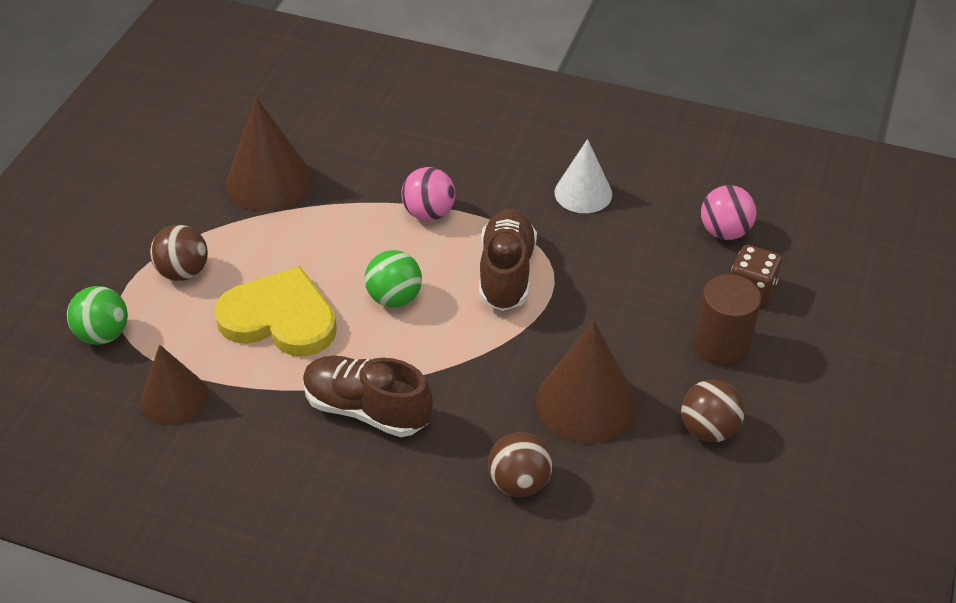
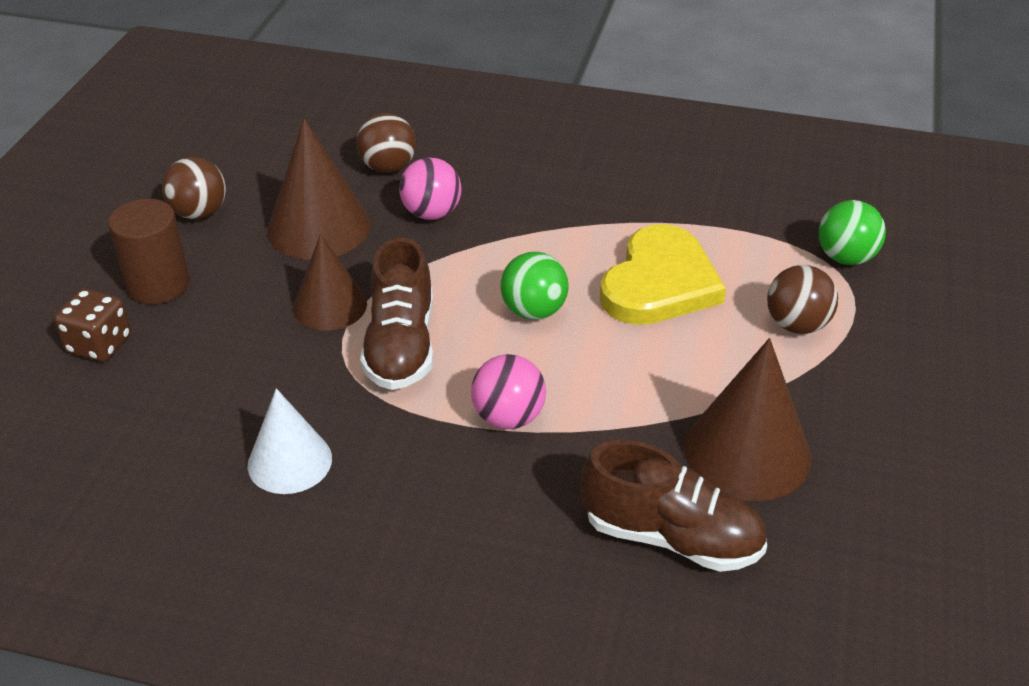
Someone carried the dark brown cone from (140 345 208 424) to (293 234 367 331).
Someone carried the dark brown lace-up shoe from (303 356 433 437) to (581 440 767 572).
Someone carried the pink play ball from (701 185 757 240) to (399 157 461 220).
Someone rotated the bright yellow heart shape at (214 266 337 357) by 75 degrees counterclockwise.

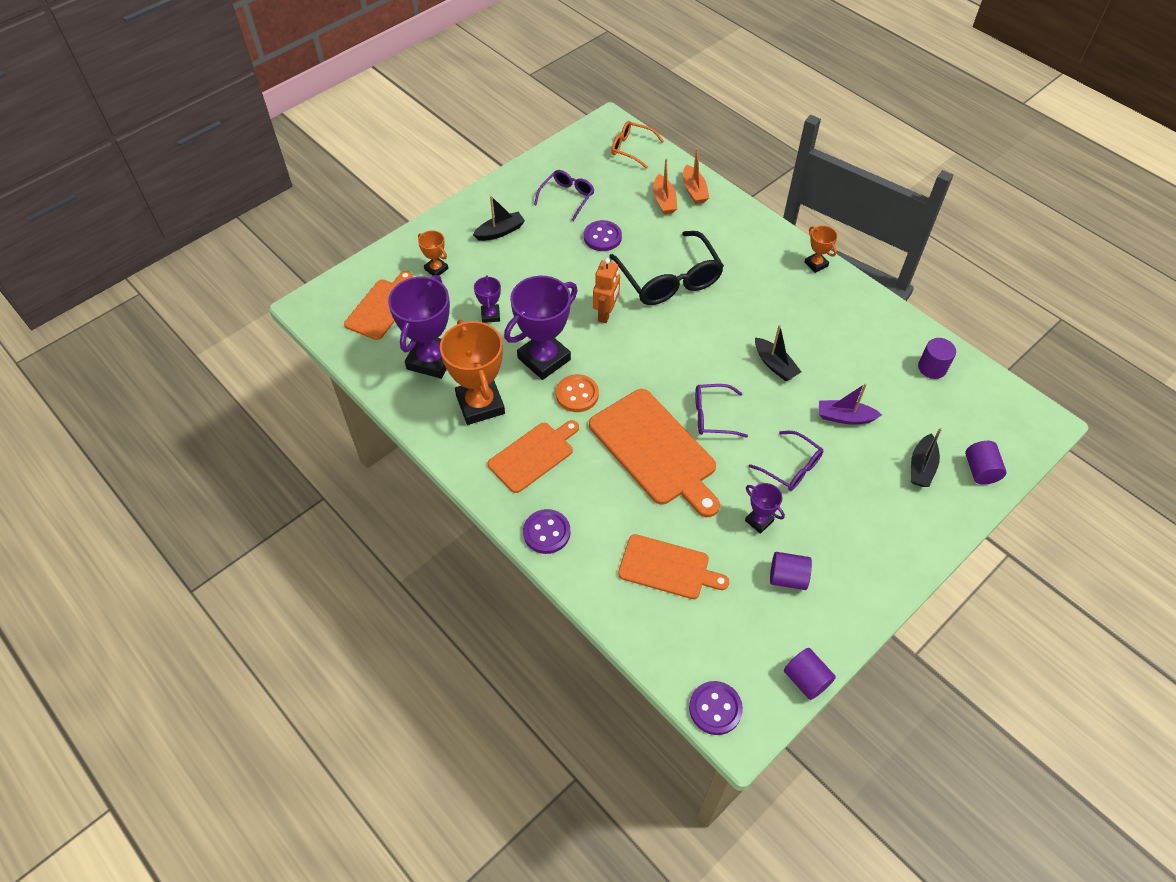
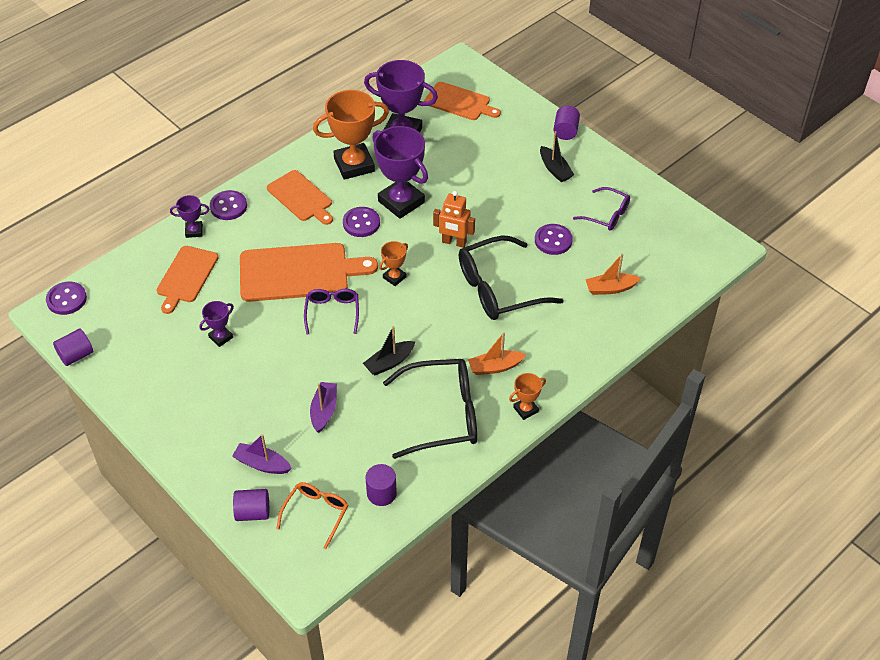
Someone took away the purple glasses at (749 431 823 491).
Someone put down the black glasses at (383 359 477 459).
Someone carried the orange-coloured trophy from (418 230 449 276) to (379 241 408 286).
Someone carried the purple trophy from (474 275 501 323) to (170 195 209 238).
Someone carried the orange-coloured glasses from (611 121 664 169) to (276 482 348 549).
Someone carried the orange-coloured sailboat from (683 148 709 204) to (468 332 526 375).
Someone carried the purple cylinder shape from (770 552 812 590) to (553 106 580 140).
Someone repainted the orange-coloured shirt button at (556 374 599 412), which became the purple shirt button at (343 207 380 237).
Someone repainted the black sailboat at (911 428 942 487), which became the purple sailboat at (232 434 292 474).
Someone rotated the orange-coloured cutting board at (589 389 720 517) by 150 degrees counterclockwise.

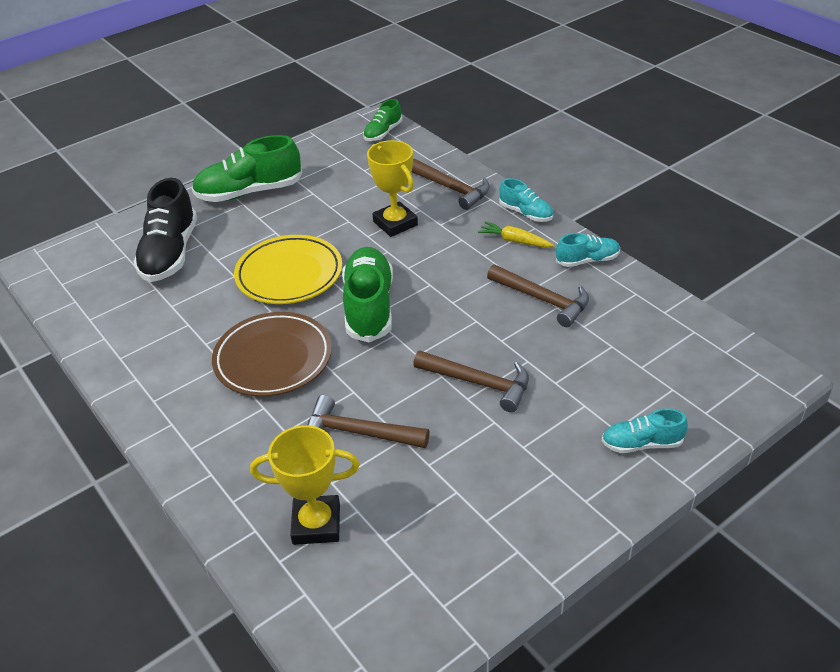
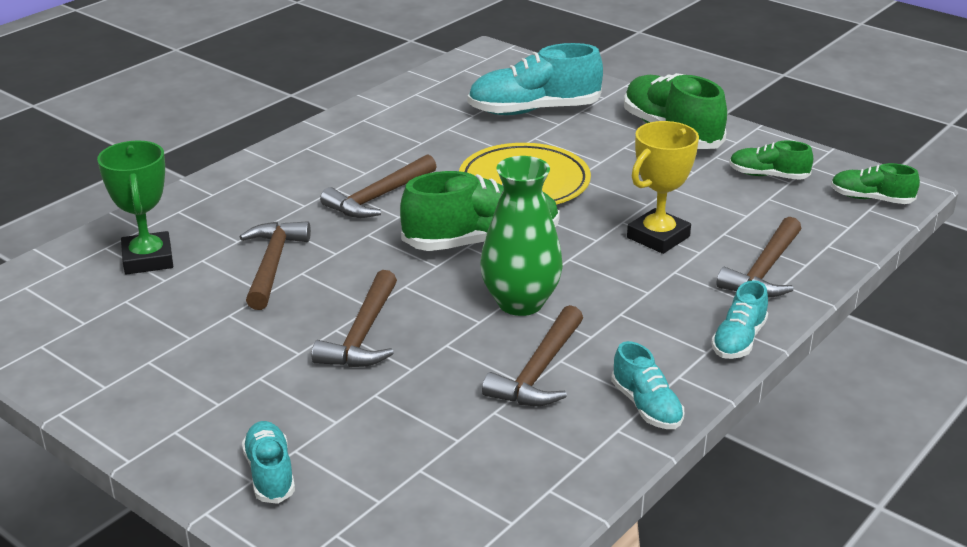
Someone took away the bright yellow root vegetable at (478 221 554 247).
Someone put down the emerald flower vase at (480 156 563 316).
Someone put down the emerald lace-up shoe at (729 141 813 180).
Someone swapped the dark brown flat dish at (212 312 332 397) for the dark brown hammer at (320 154 437 218).
Someone repainted the black lace-up shoe at (133 178 197 282), which became the turquoise lace-up shoe at (468 43 603 115).
Someone repainted the bright yellow trophy at (250 425 360 545), which became the emerald trophy at (97 141 173 275).

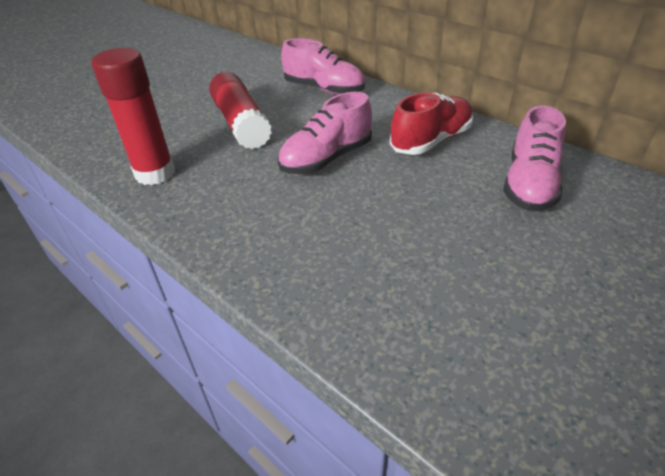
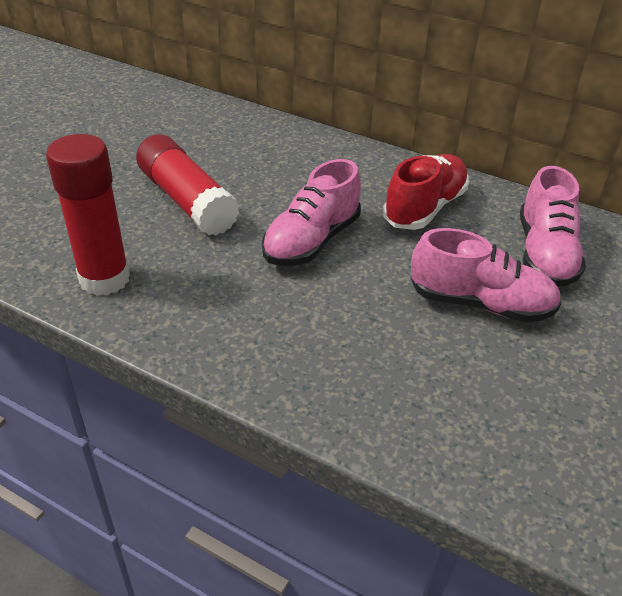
Someone carried the pink lace-up shoe from (281 38 365 95) to (411 228 561 322).

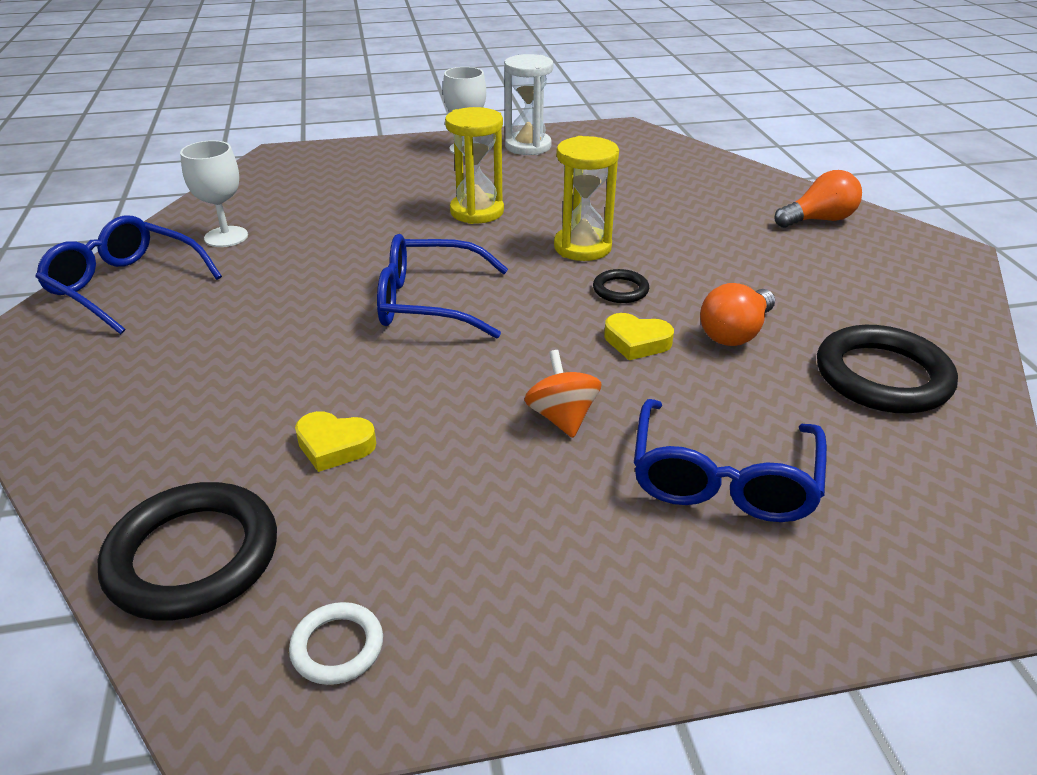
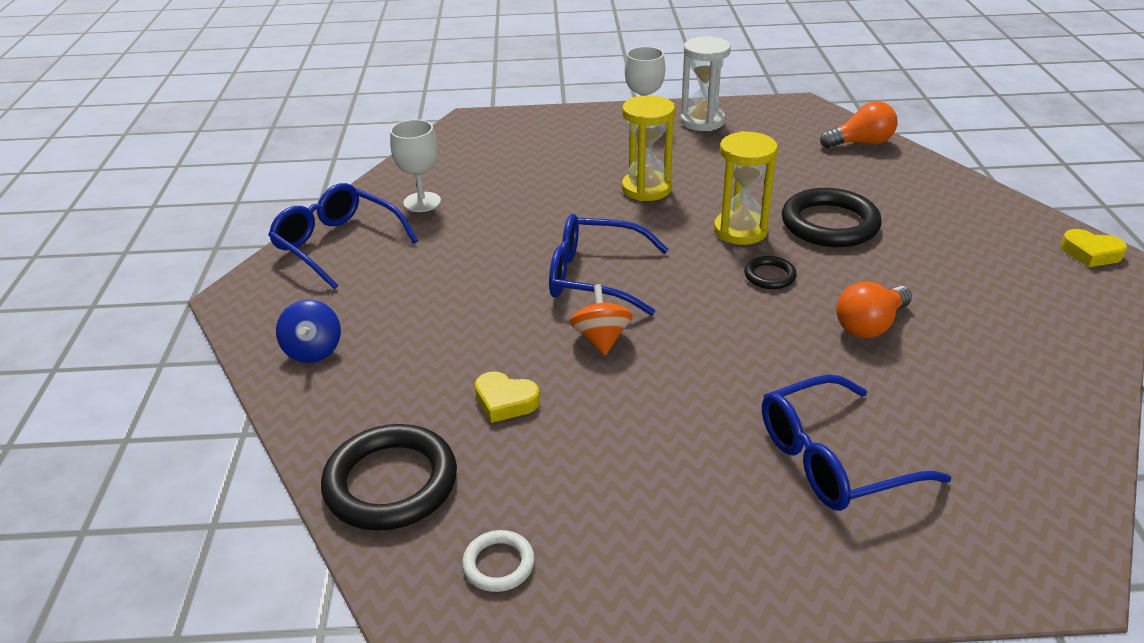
Someone put down the royal blue whirligig at (276 300 341 363).
Someone carried the orange-coloured whirligig from (524 350 602 438) to (570 284 632 355).
Someone carried the bright yellow heart shape from (604 313 674 360) to (1061 229 1127 267).
Someone carried the orange-coloured lightbulb from (774 170 862 228) to (820 101 898 148).
Someone carried the black ring from (817 325 958 414) to (782 188 882 247).
Someone rotated the royal blue glasses at (634 399 827 522) by 45 degrees clockwise.

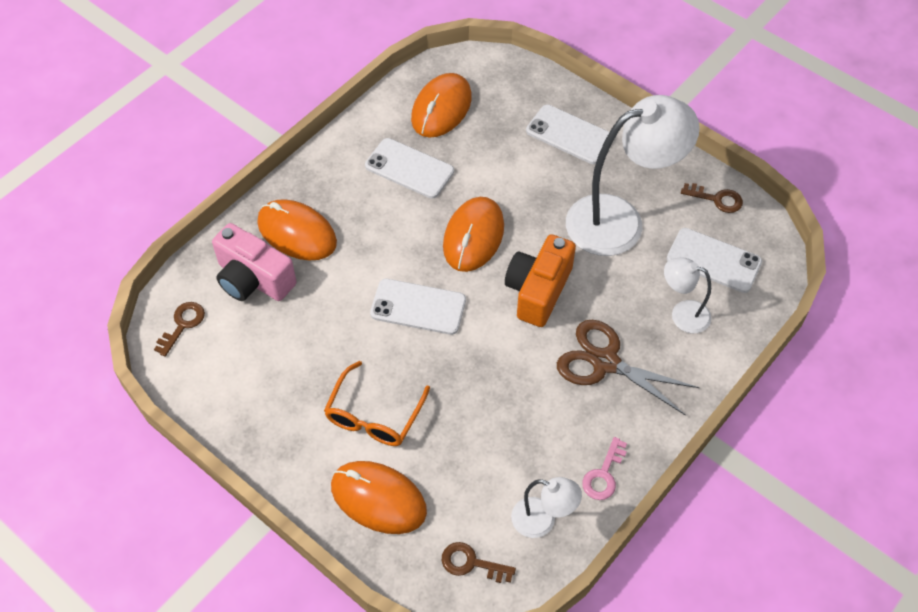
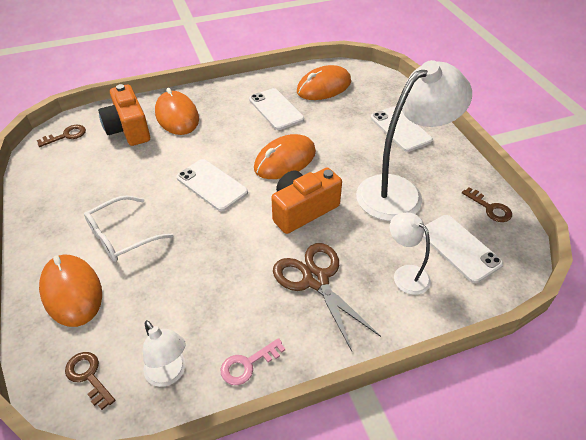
Someone repainted the pink camera at (212 223 297 301), which became the orange-coloured camera at (98 84 150 146).
Someone repainted the orange-coloured glasses at (324 361 430 446), which became the snow-white glasses at (84 196 173 262).
Someone rotated the snow-white lamp at (566 95 700 256) by 45 degrees counterclockwise.

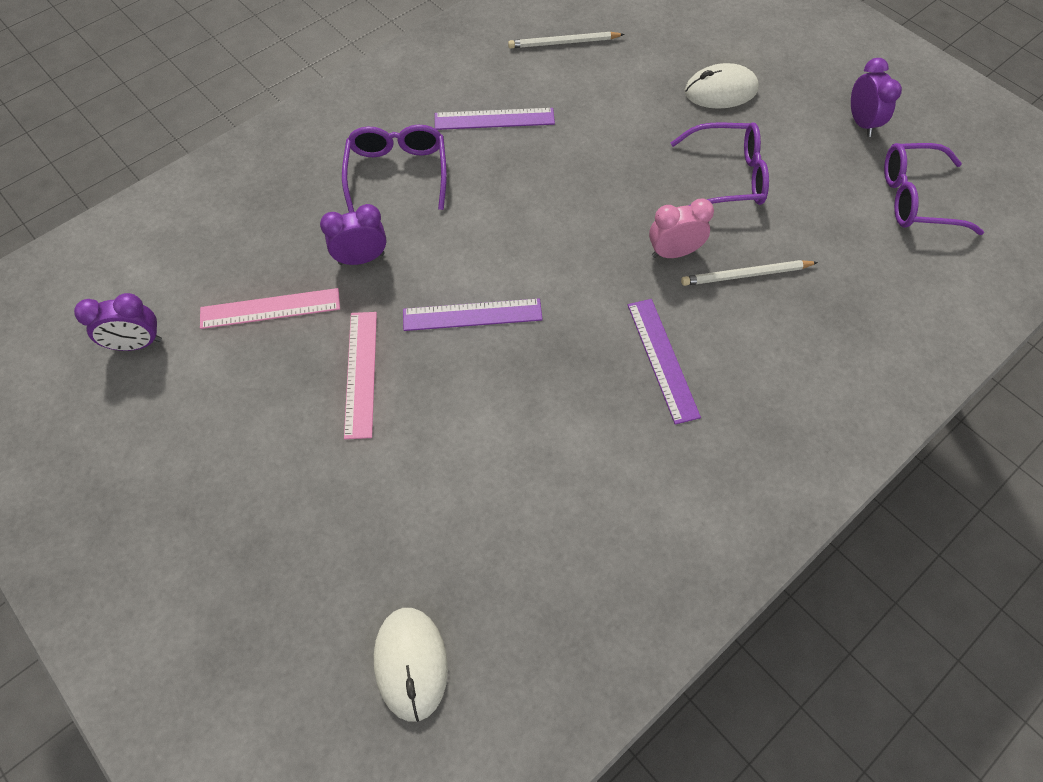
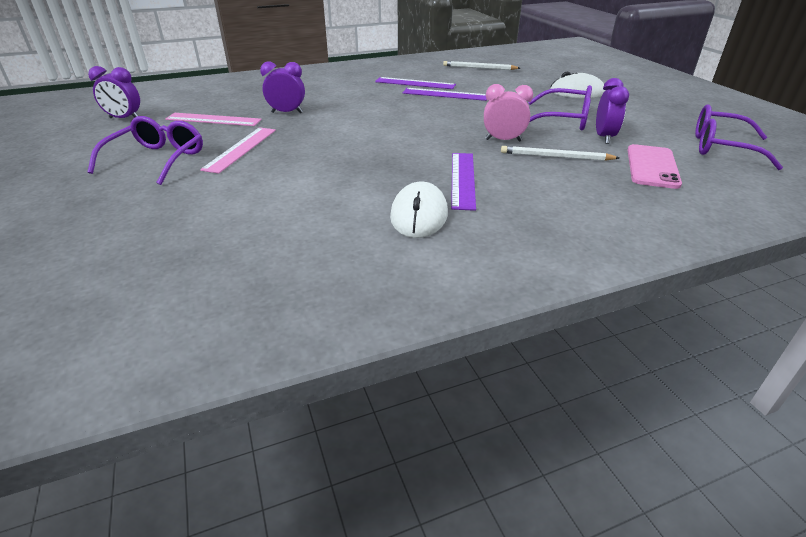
Someone put down the pink smartphone at (627 144 682 189).
Someone carried the purple glasses from (342 125 447 212) to (88 116 203 185).
Someone carried the snow-white mouse from (374 608 448 722) to (390 182 448 238).
Someone carried the purple measuring stick from (403 298 543 331) to (403 88 487 101).
Someone carried the purple bedside clock from (851 58 902 137) to (596 78 629 144).

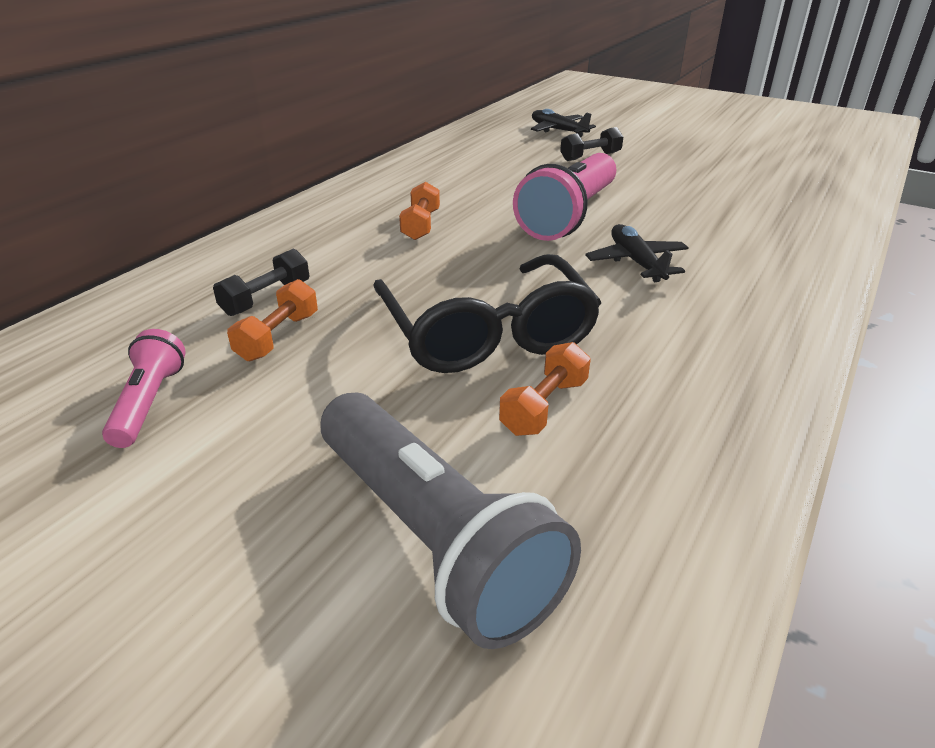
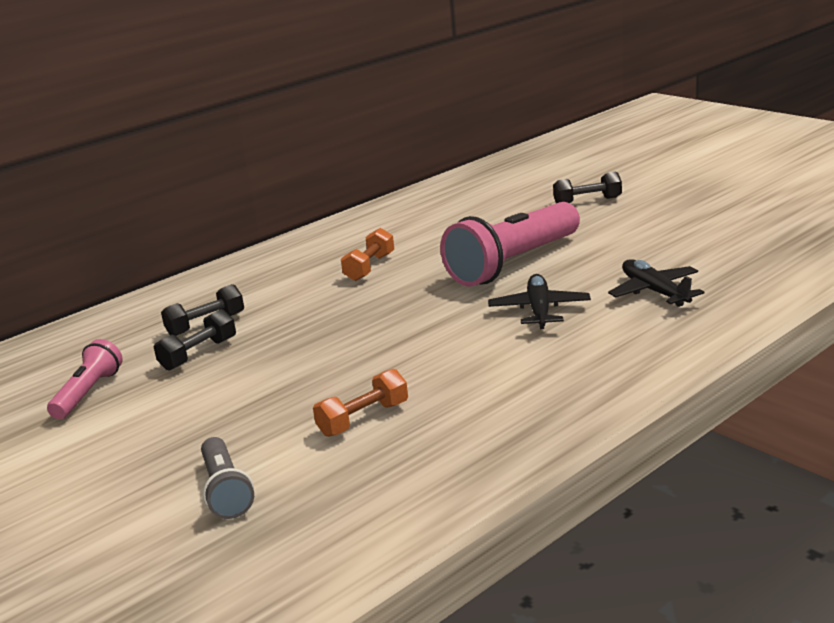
Someone took away the black glasses at (373 254 602 373).
Someone carried the black aeroplane from (531 109 596 137) to (608 259 704 307).
Someone repainted the orange-coloured free weight at (227 279 318 361), which became the black free weight at (154 309 236 371).
Someone scaled the grey pocket torch at (321 392 581 649) by 0.52.

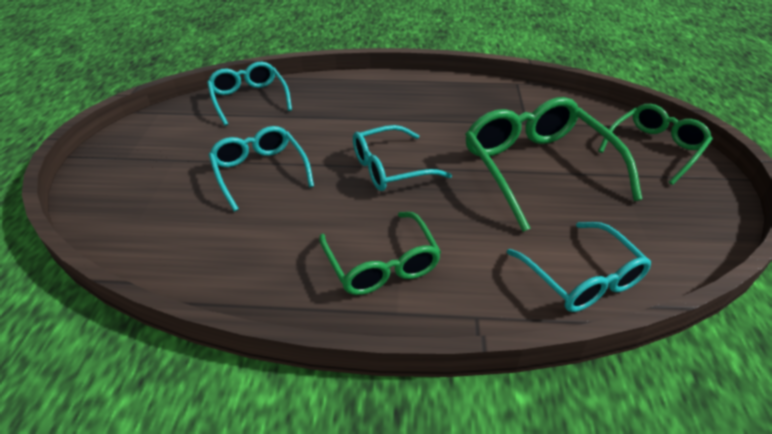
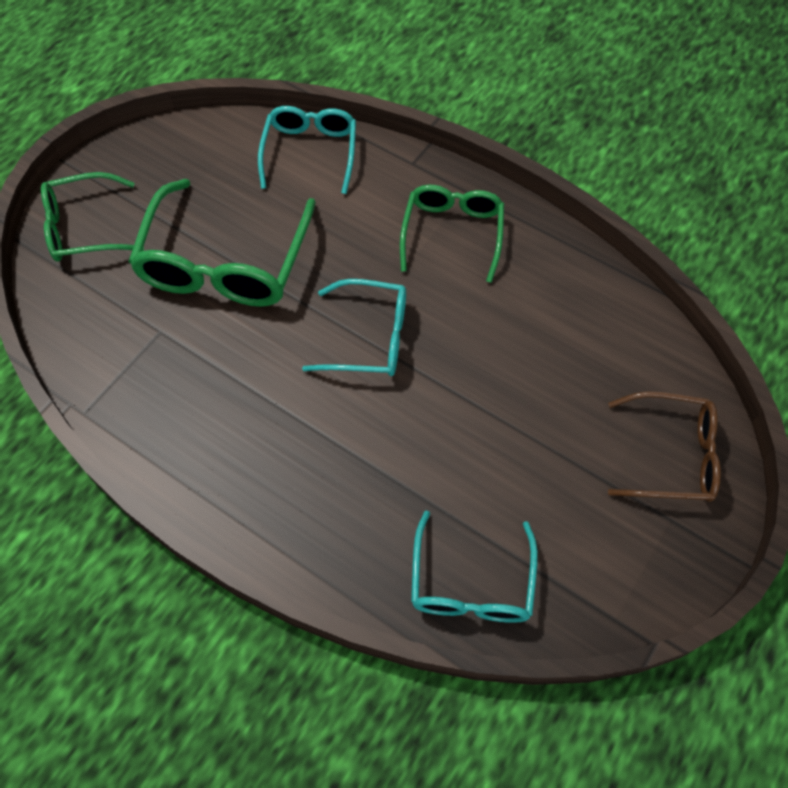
Someone took away the turquoise glasses at (209 126 314 212).
Someone put down the dark brown glasses at (608 391 721 502).

